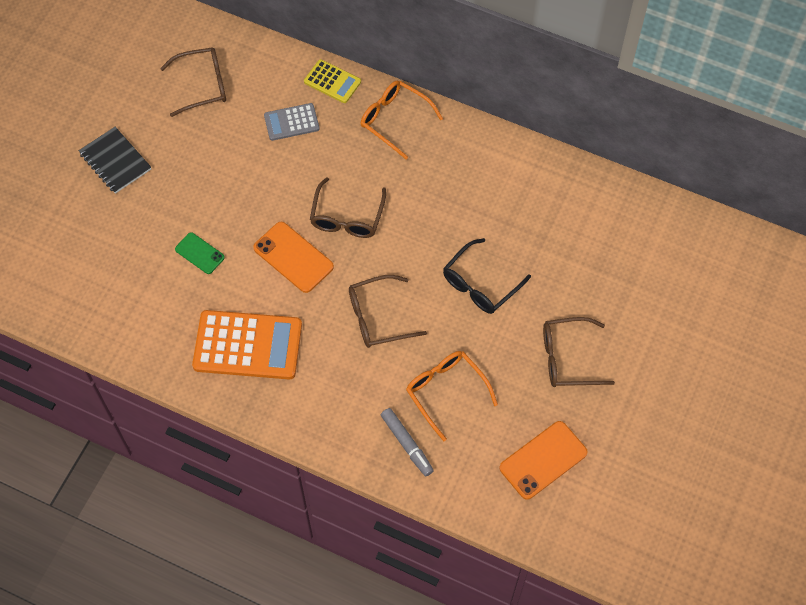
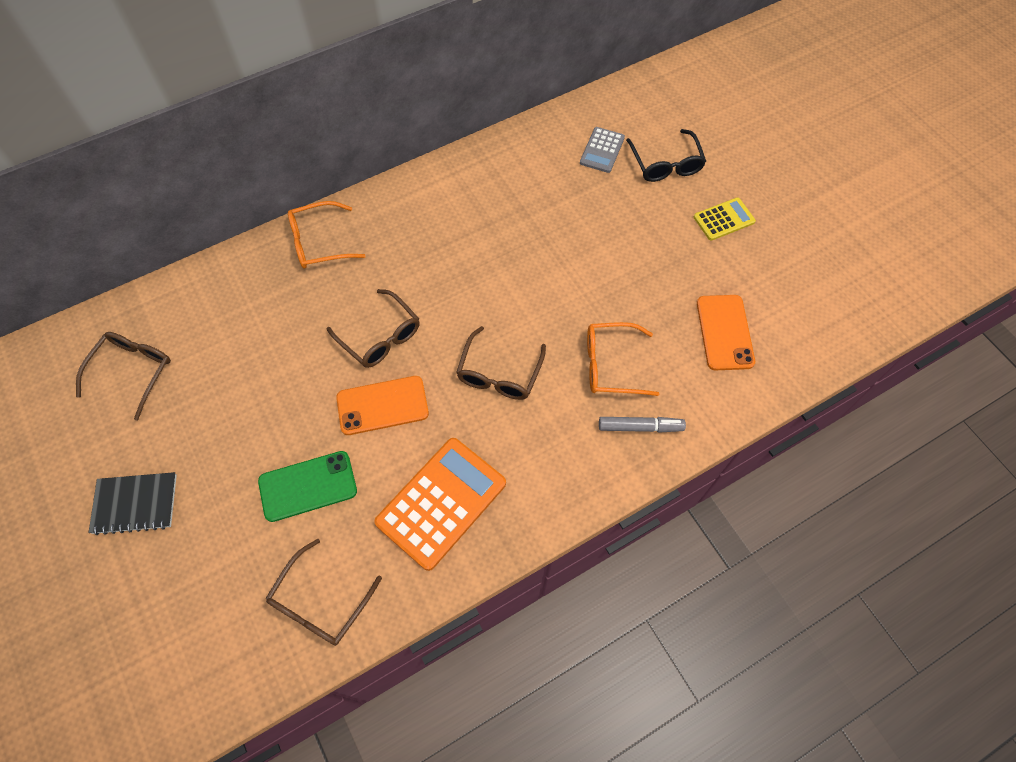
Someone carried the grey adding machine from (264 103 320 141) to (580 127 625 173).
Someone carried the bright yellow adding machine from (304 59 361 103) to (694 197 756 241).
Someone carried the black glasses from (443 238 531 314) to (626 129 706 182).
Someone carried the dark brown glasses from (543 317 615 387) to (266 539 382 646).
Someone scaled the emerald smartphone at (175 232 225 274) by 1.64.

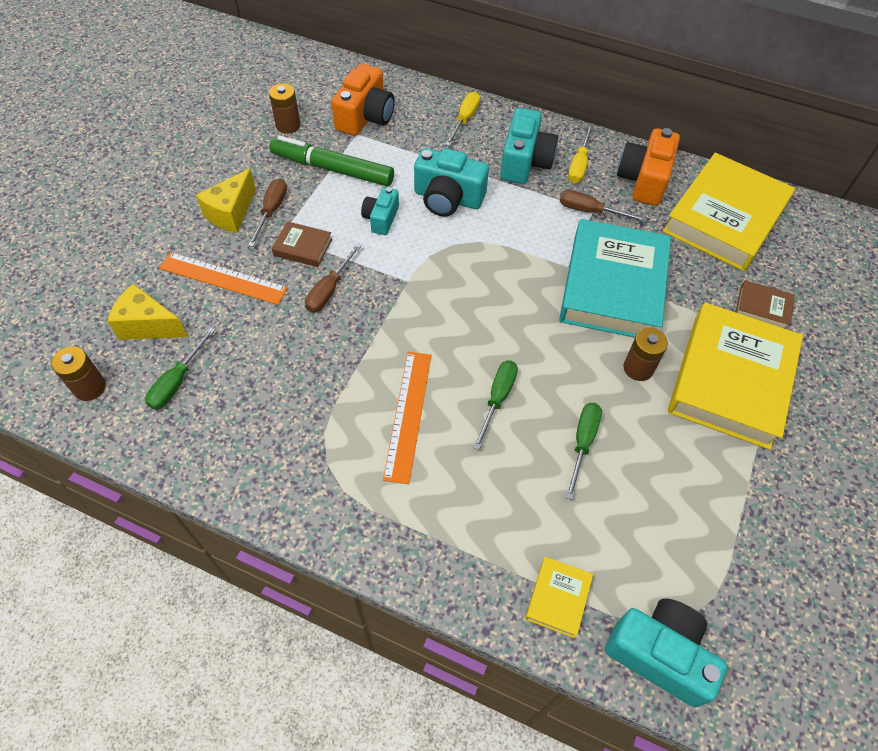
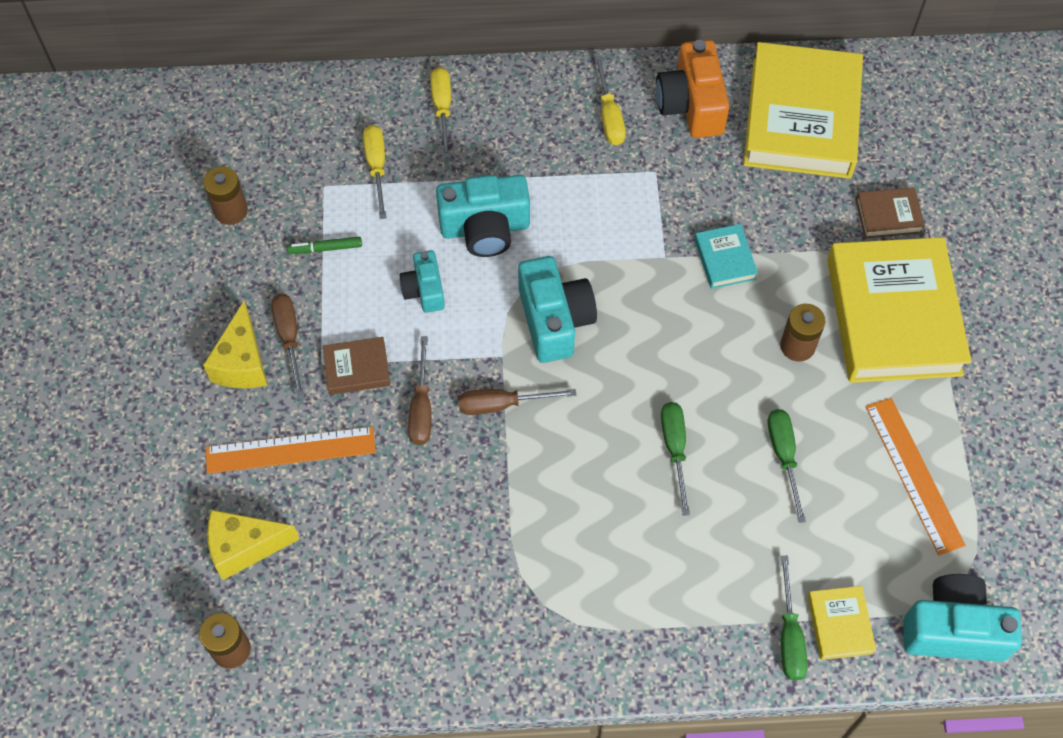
Someone took away the orange-coloured camera at (331 64 395 136).
Someone put down the bright yellow screwdriver at (363 125 386 219).
Someone carried the emerald screwdriver from (145 327 215 410) to (781 556 808 680).
Someone carried the orange-coloured measuring stick from (383 352 431 484) to (866 398 966 555).
Someone carried the turquoise camera from (500 108 558 184) to (518 256 597 363).
Someone carried the dark brown screwdriver from (560 190 647 222) to (458 389 576 415).
Someone scaled the emerald felt pen at (270 136 394 186) by 0.43.
Someone scaled the turquoise hardback at (559 219 671 338) by 0.43.

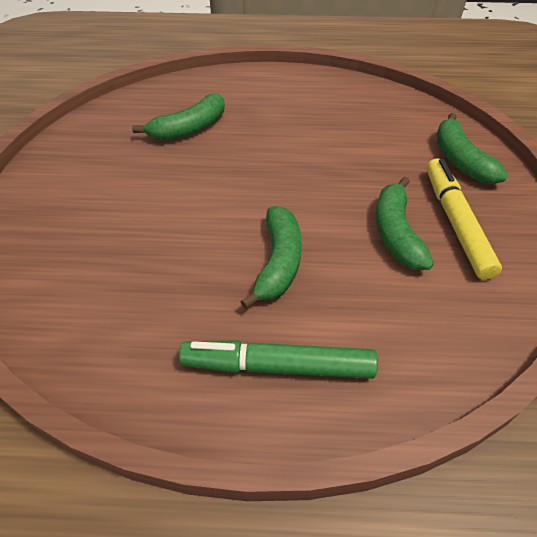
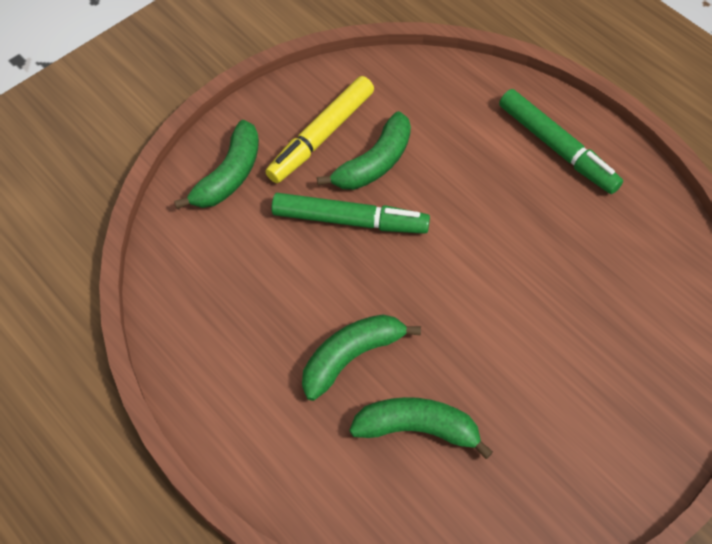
Someone put down the emerald felt pen at (271 193 430 234).
Someone carried the emerald banana fruit from (240 206 302 309) to (302 314 421 401).

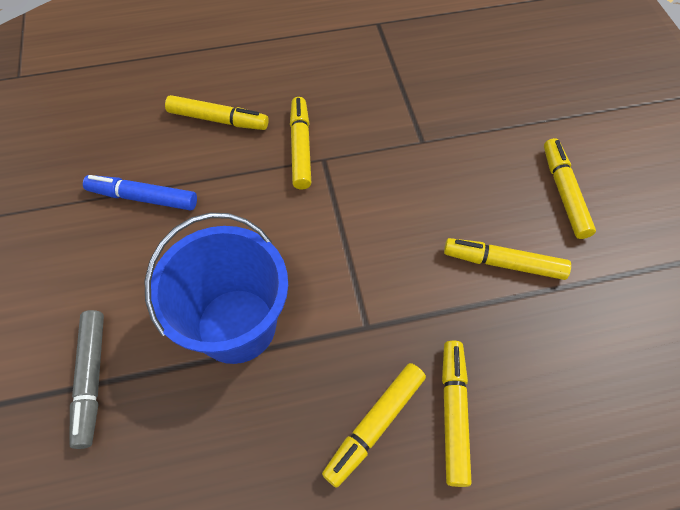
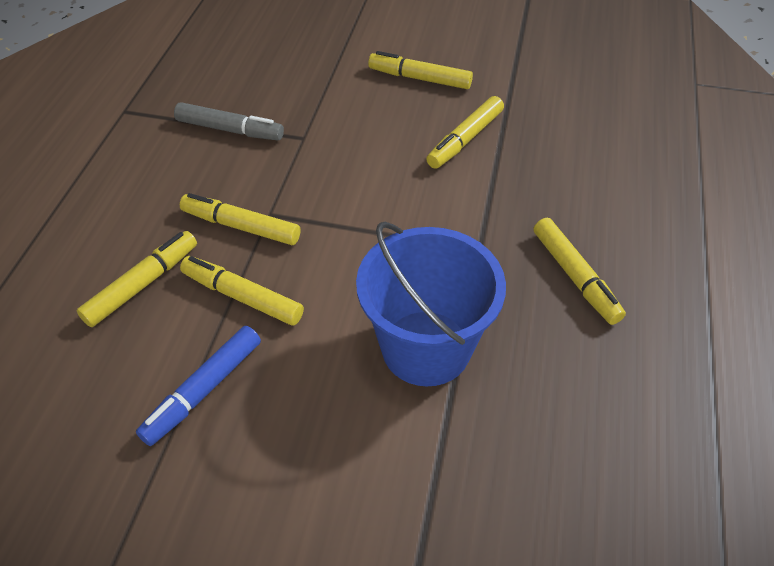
Someone carried the grey felt pen from (69 310 104 449) to (174 102 284 140).
Someone carried the bright yellow felt pen from (442 341 472 487) to (180 256 304 326).

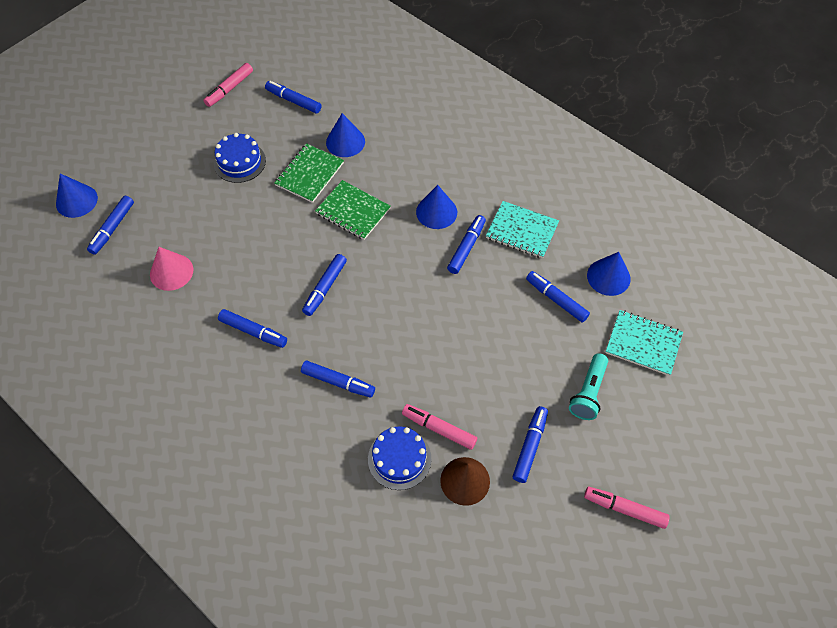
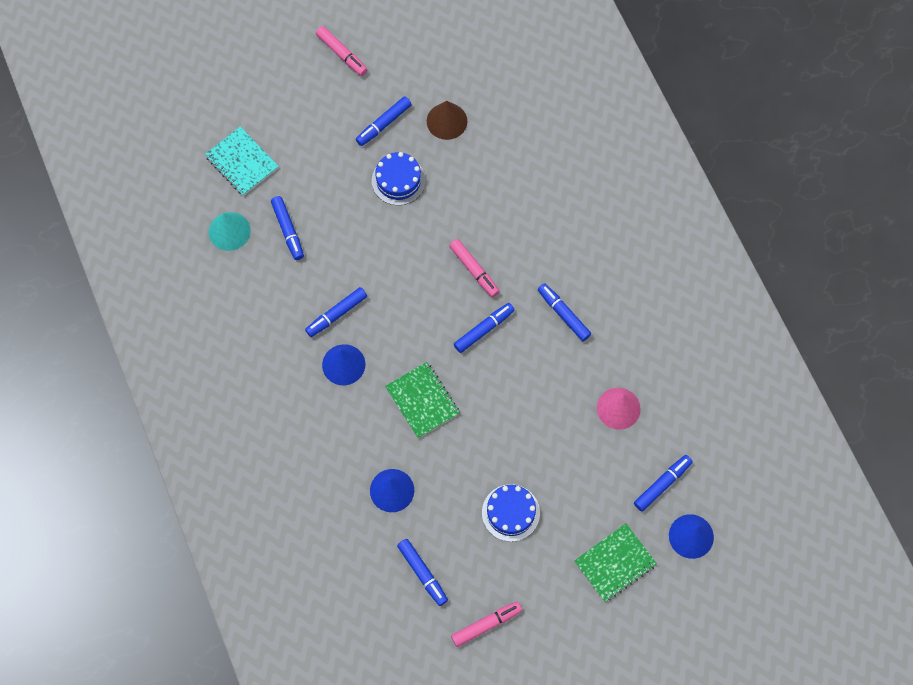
Someone took away the royal blue felt pen at (301 361 375 398).
Someone took away the turquoise exercise book at (486 201 559 258).
Someone took away the turquoise pocket torch at (569 353 608 420).
Someone carried the emerald exercise book from (274 143 344 203) to (574 523 657 602).
Someone carried the royal blue gateau from (368 426 431 490) to (372 152 426 205).
Someone carried the pink felt pen from (402 404 477 450) to (449 239 500 297).
Someone repainted the royal blue cone at (587 252 631 296), which became the turquoise cone at (208 212 251 251).

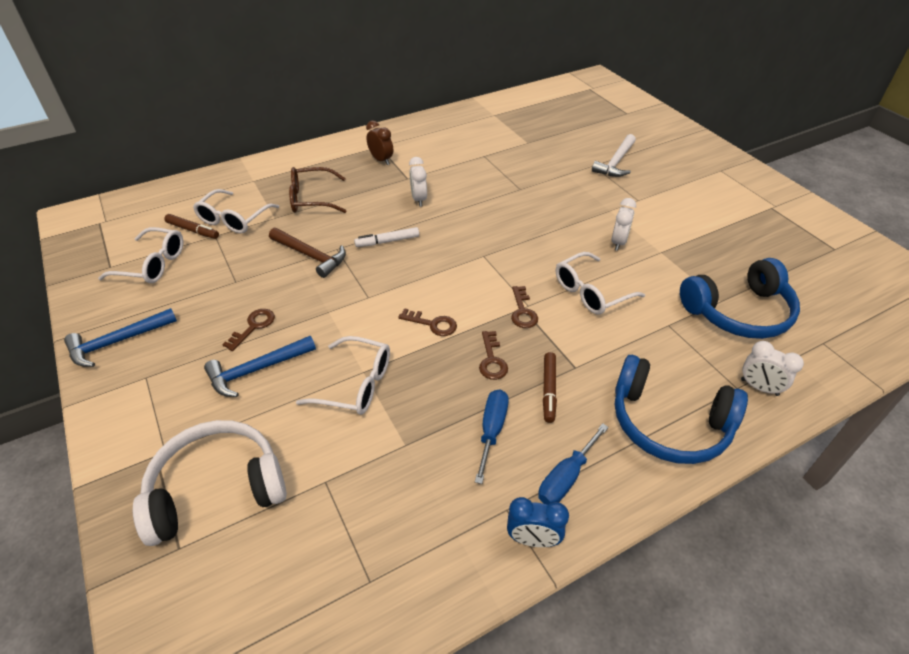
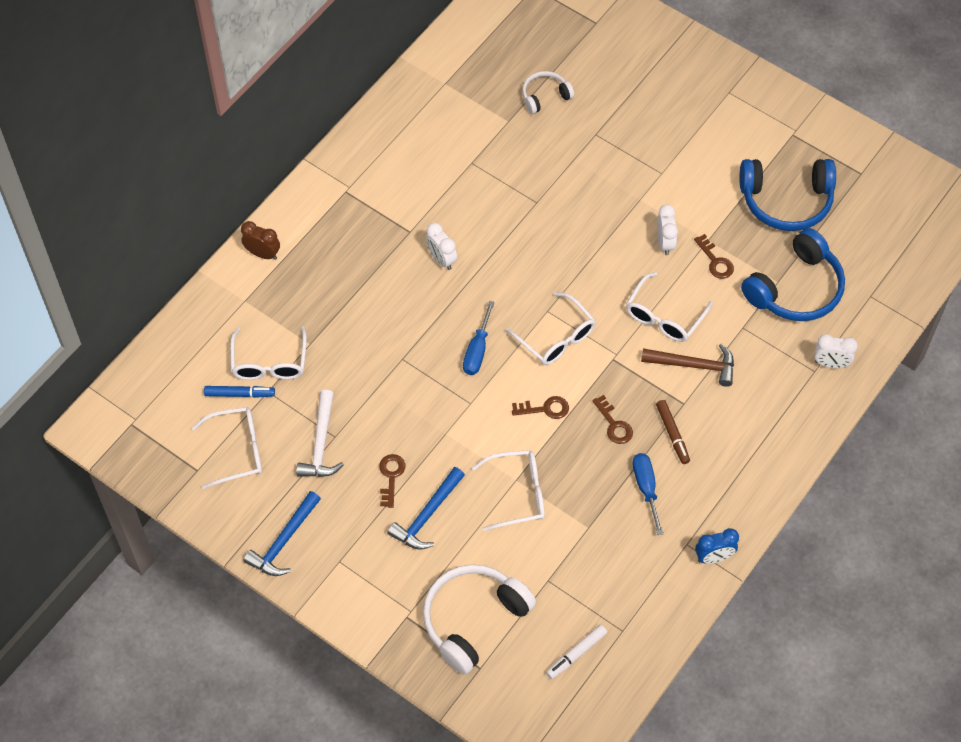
Someone took away the dark brown glasses at (289 167 346 213).
Someone put down the snow-white glasses at (506 292 596 365).
Someone put down the snow-white over-ear headphones at (522 71 574 114).
Someone carried the dark brown hammer from (269 228 346 278) to (641 344 734 387).
Someone carried the snow-white felt pen from (354 227 419 247) to (546 625 607 679).
Someone carried the dark brown bedside clock from (366 121 393 165) to (241 221 280 260).
Someone carried the dark brown latchkey from (511 286 538 328) to (694 234 734 279).
Someone carried the royal blue screwdriver from (538 423 609 505) to (463 301 495 375).
Someone carried the snow-white hammer from (592 134 636 177) to (296 390 344 477).
Someone carried the royal blue over-ear headphones from (615 355 748 464) to (739 159 836 231).
Someone repainted the dark brown felt pen at (164 214 219 239), which became the royal blue felt pen at (204 386 275 398).

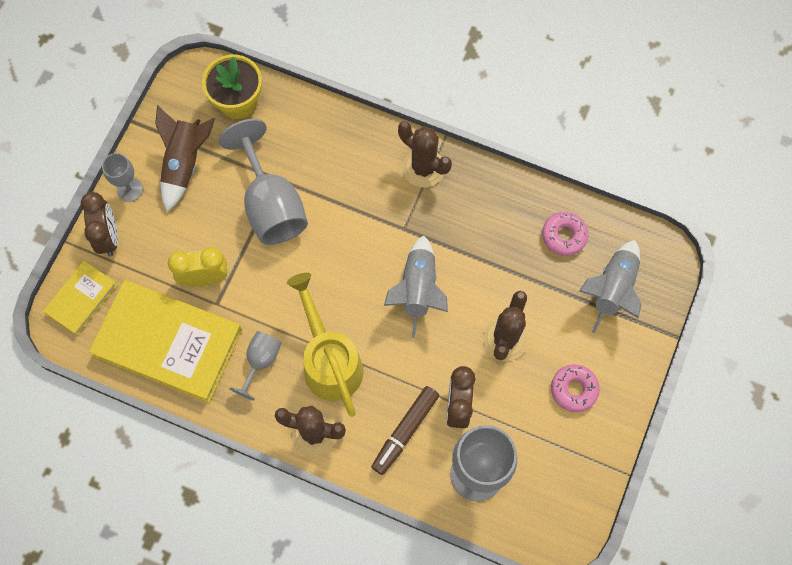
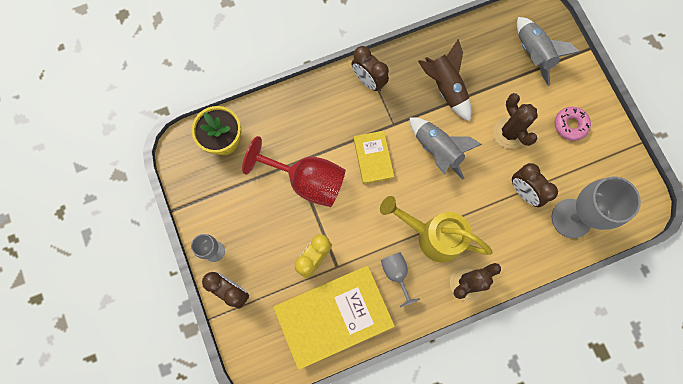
Someone took away the dark brown felt pen at (371 386 439 475).
Someone took away the pink glazed donut at (542 212 589 256).
Someone carried the bright yellow hardback from (43 261 117 336) to (354 131 394 184).
Someone carried the dark brown toy rocket from (155 105 215 212) to (418 39 471 122).
Someone swapped the dark brown prickly plant at (398 121 452 187) for the dark brown bedside clock at (351 46 389 92).
Someone repainted the grey wine glass at (219 119 308 245), which became the scarlet wine glass at (242 136 345 207).

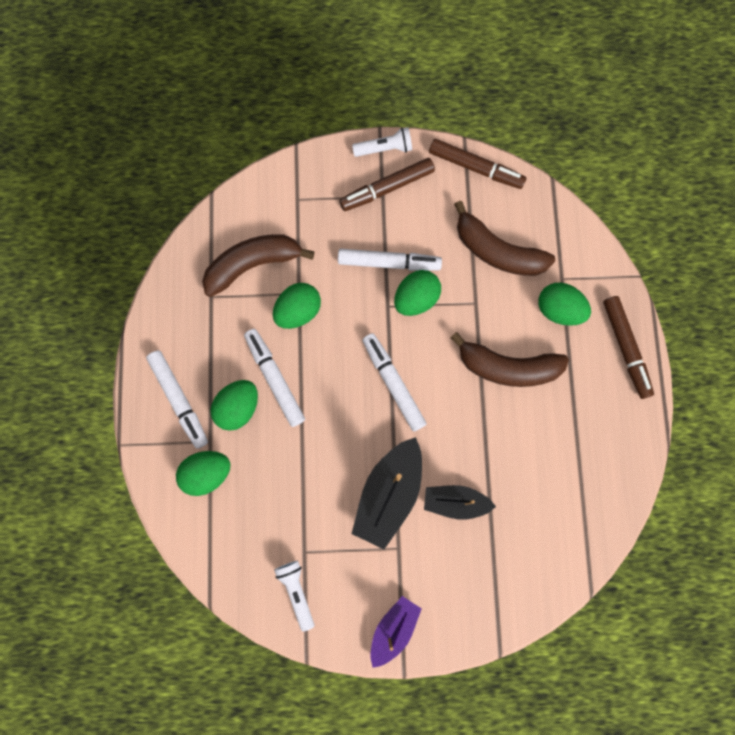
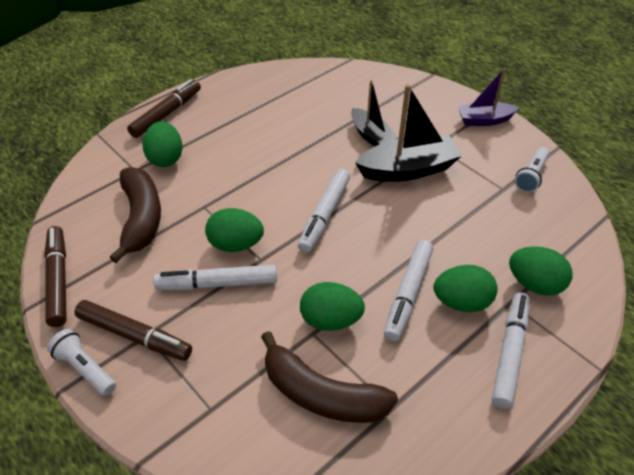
Someone took away the dark brown banana fruit at (450 332 569 387).
Someone rotated the snow-white felt pen at (338 249 442 271) by 60 degrees counterclockwise.

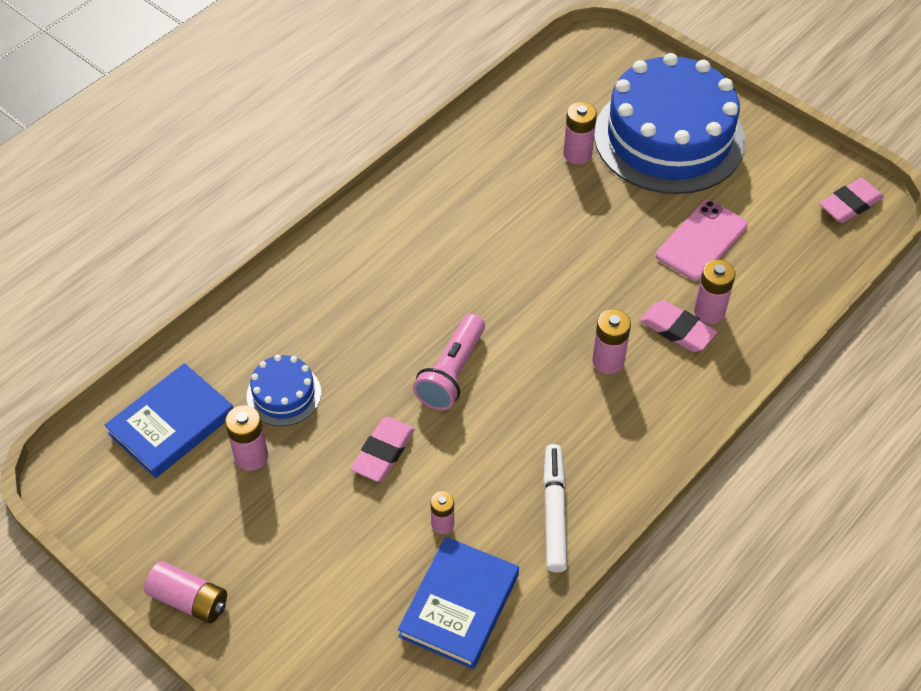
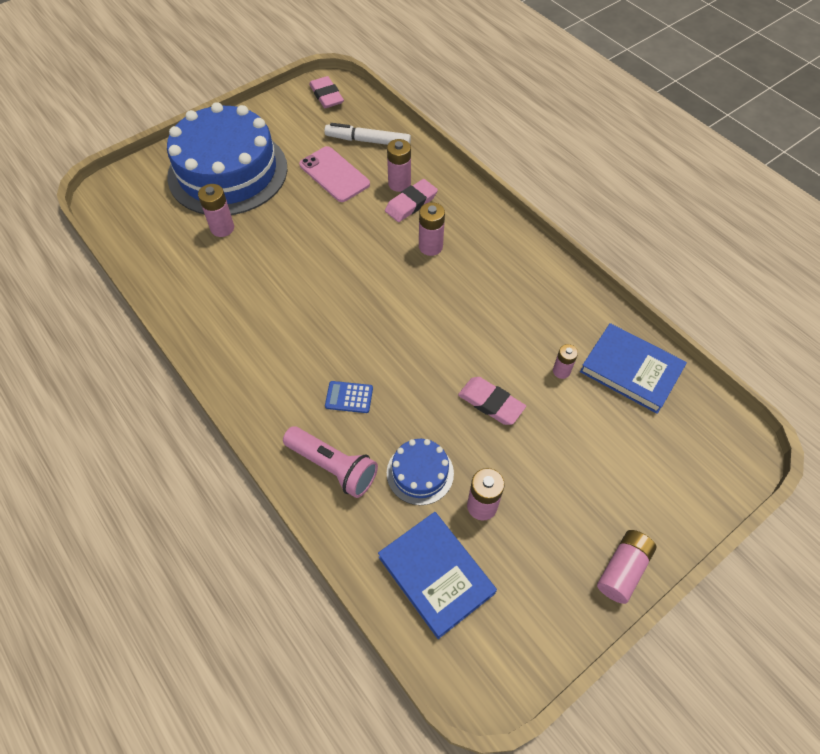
Someone put down the royal blue adding machine at (325 381 373 413).
Someone carried the pink pocket torch from (413 314 485 410) to (283 426 378 498).
Someone carried the snow-white felt pen from (543 444 567 573) to (324 123 411 145).

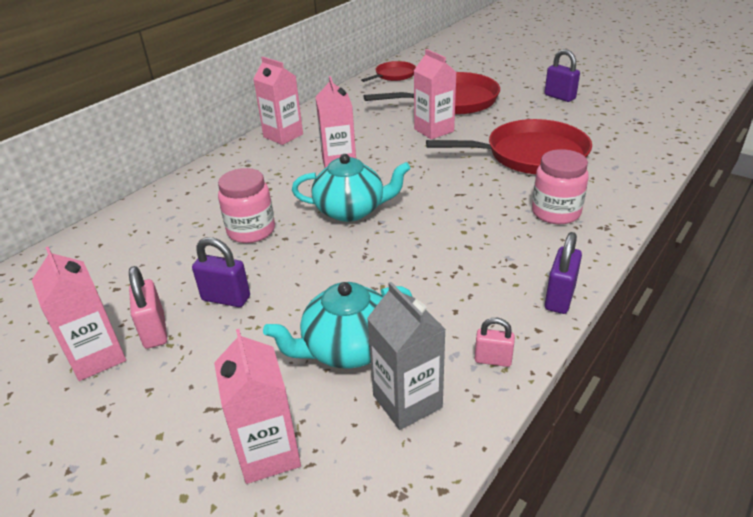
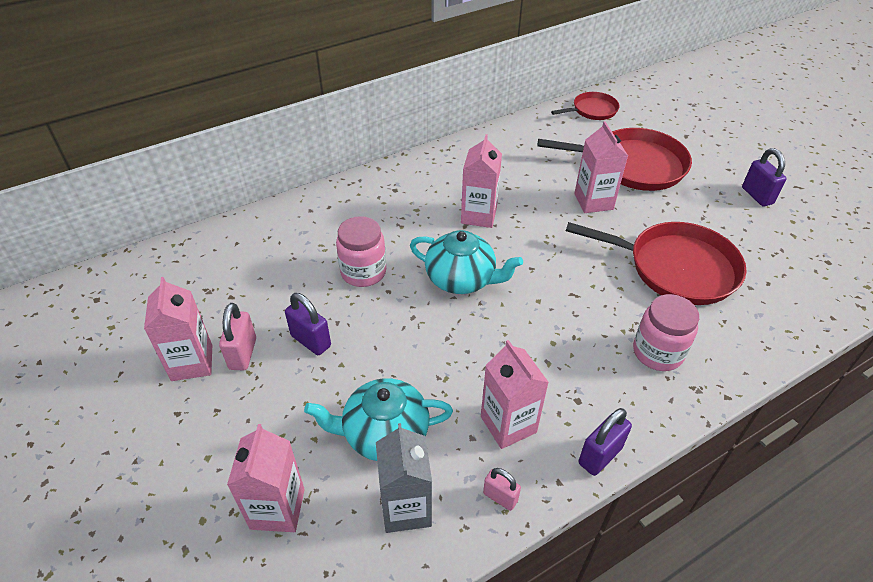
Someone carried the pink carton from (254 56 303 145) to (481 340 549 449).

